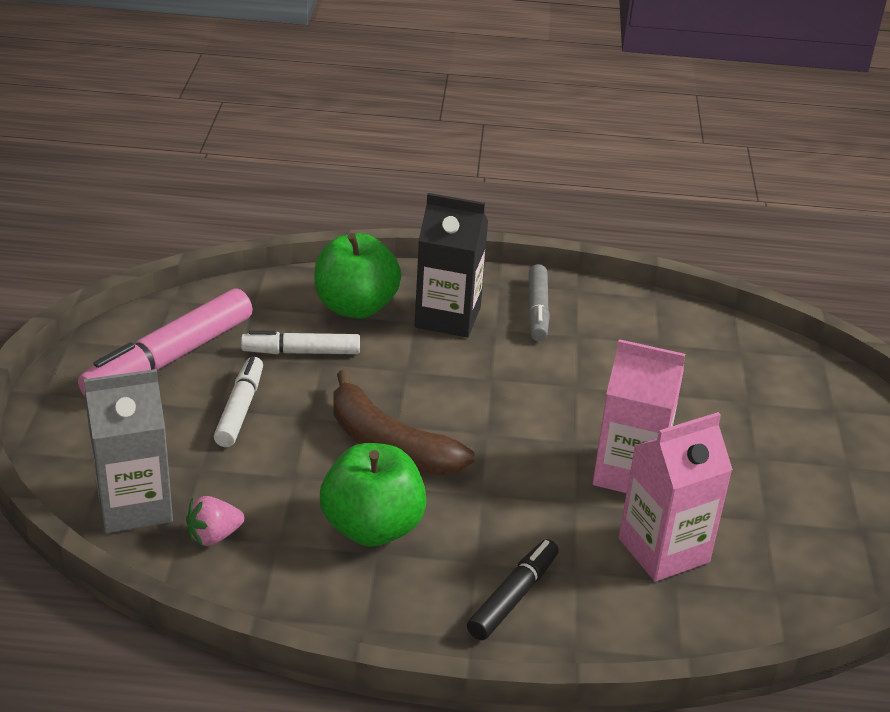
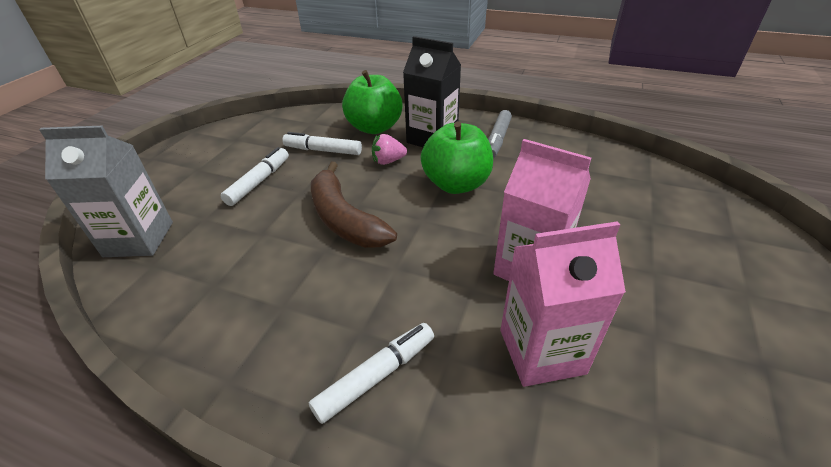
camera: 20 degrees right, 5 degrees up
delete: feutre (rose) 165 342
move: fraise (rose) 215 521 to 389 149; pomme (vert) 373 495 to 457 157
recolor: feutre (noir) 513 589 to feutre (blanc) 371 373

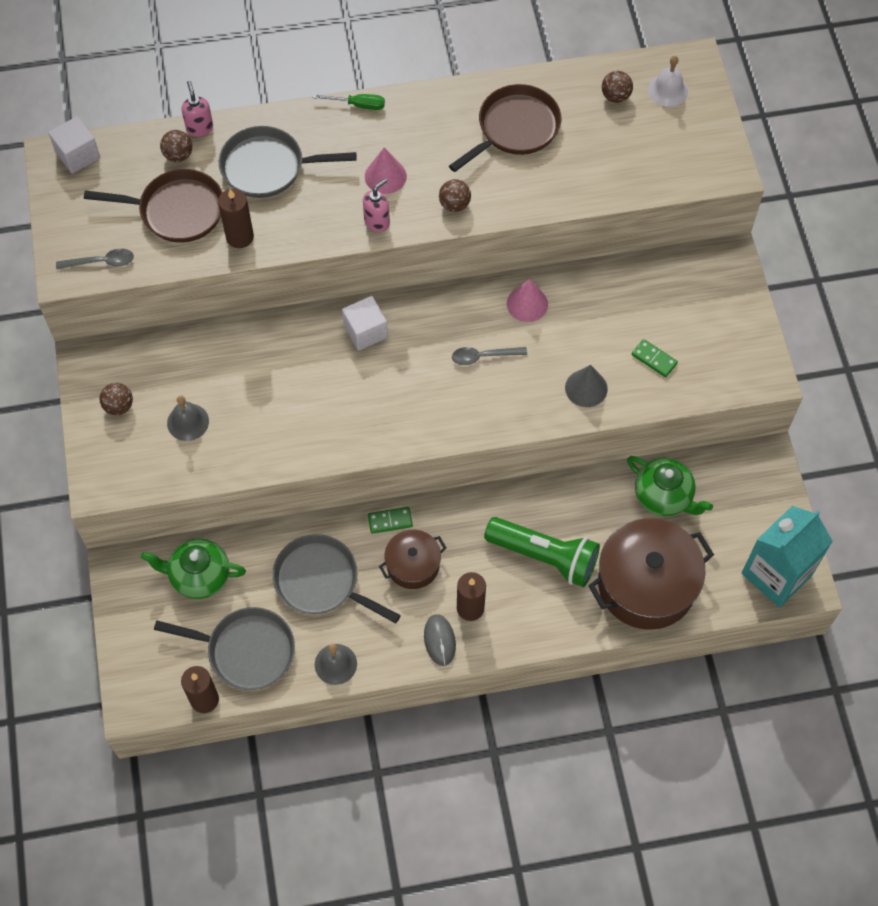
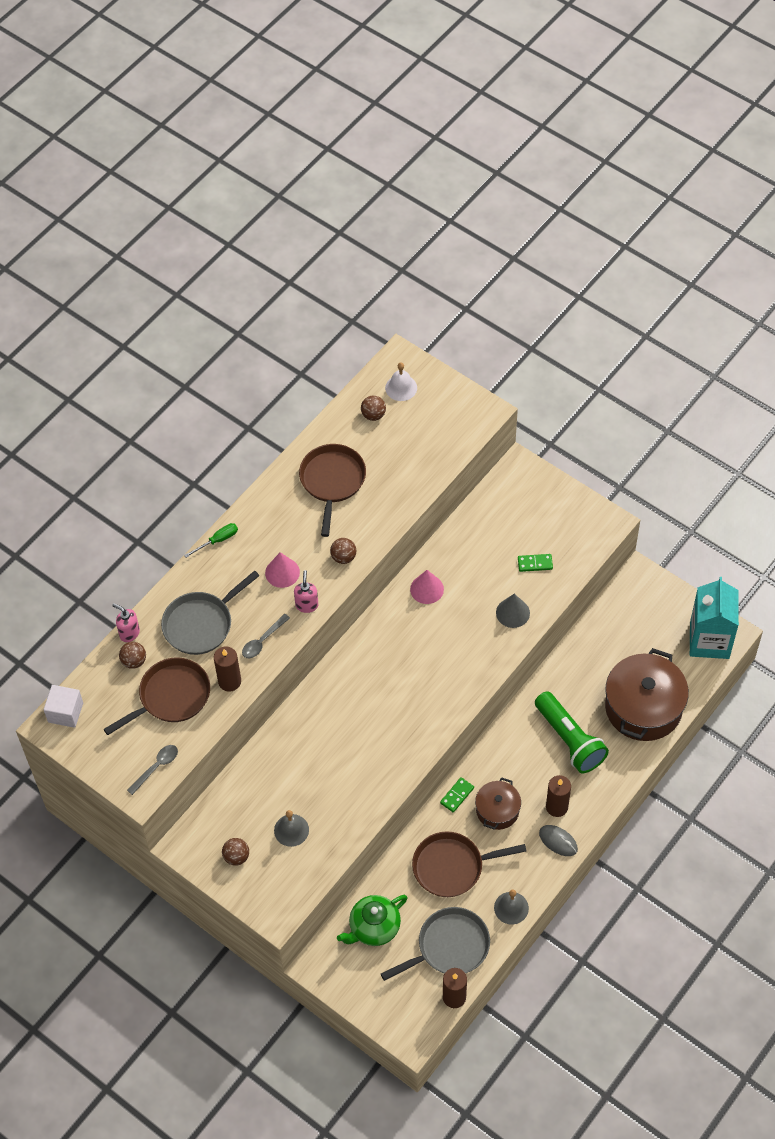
camera: 40 degrees left, 5 degrees down
delete: cube (blanc) 365 323; théière (vert) 670 486
move: cuillère (gris) 489 356 to 266 636
recolor: poêle (gris) 336 579 to poêle (marron) 469 864
rotate: lampe de poche (vert) 542 552 = 572 732 75 degrees clockwise

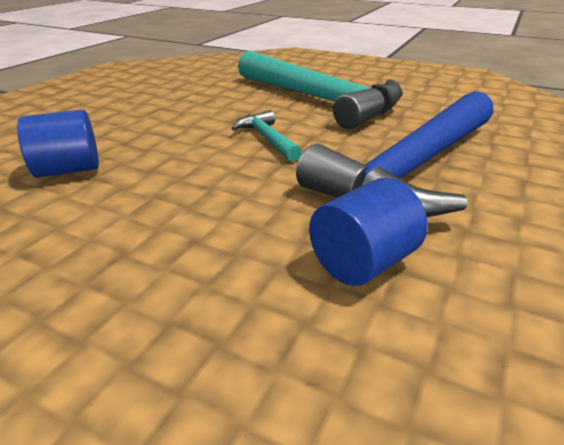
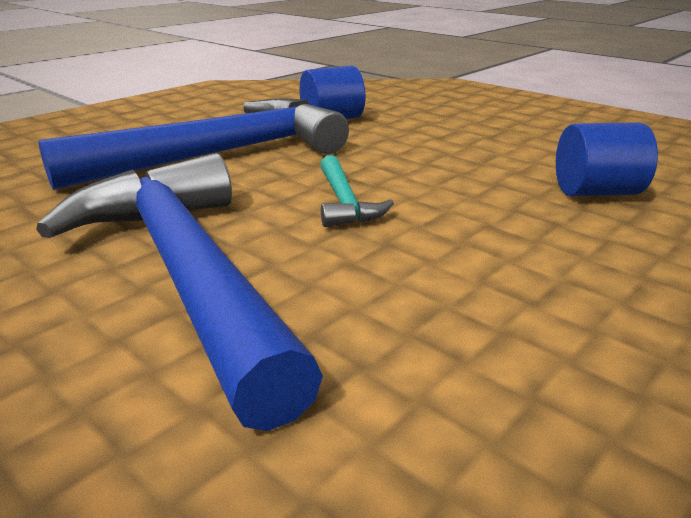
camera: 165 degrees left, 5 degrees down
recolor: marteau (turquoise) 320 90 to marteau (bleu) 179 292

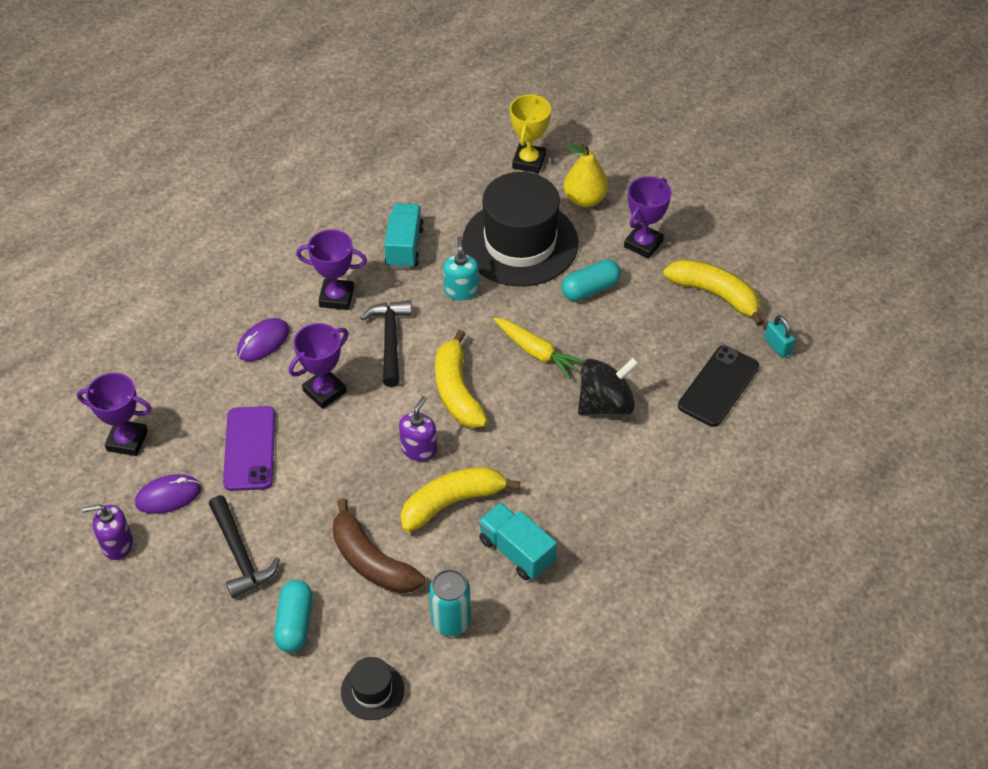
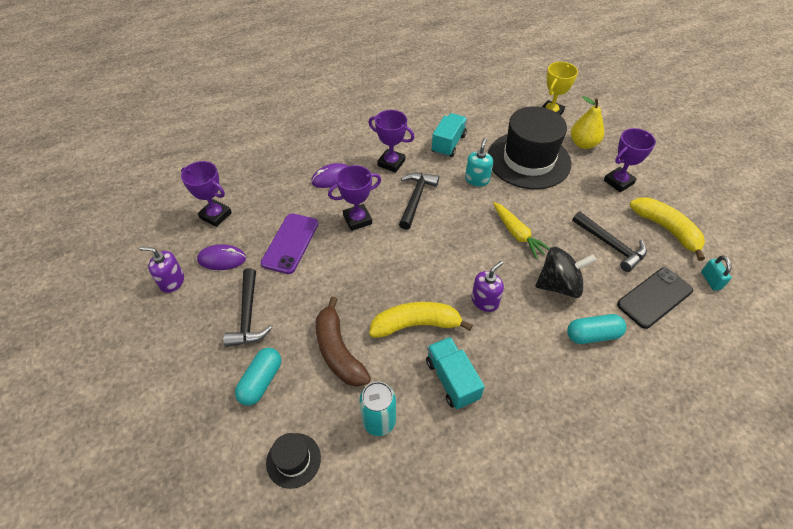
camera: 20 degrees right, 0 degrees up
delete: banane (jaune) 461 379
insert: marteau (noir) 609 241
move: distributeur de savon (violet) 418 428 to 488 286; gélule (turquoise) 591 280 to 596 329

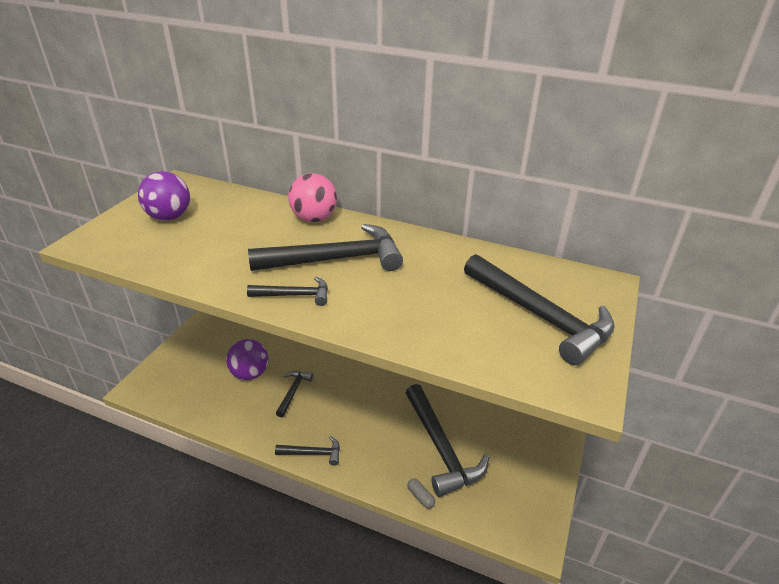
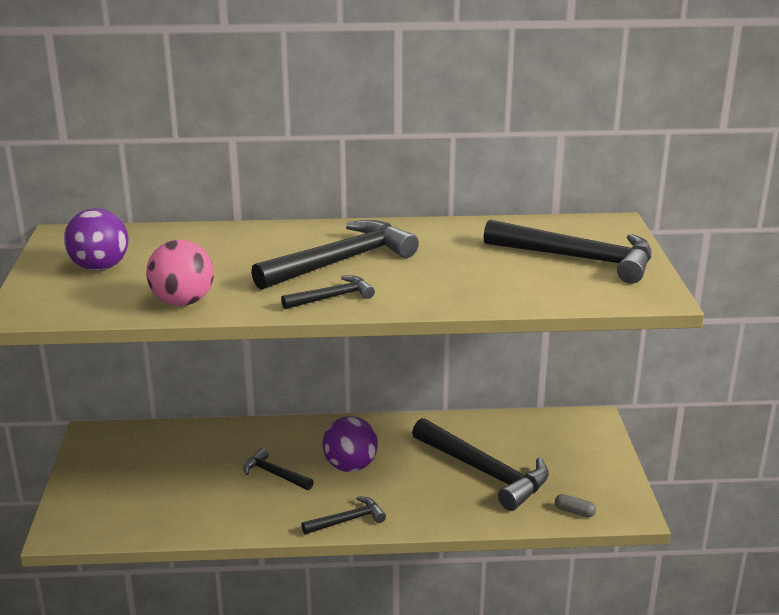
camera: 25 degrees left, 10 degrees down
move: balle (violet) 247 359 to 350 444; balle (rose) 312 197 to 180 273; gélule (gris) 421 494 to 575 505
rotate: marteau (noir) 294 394 = 278 469 45 degrees counterclockwise

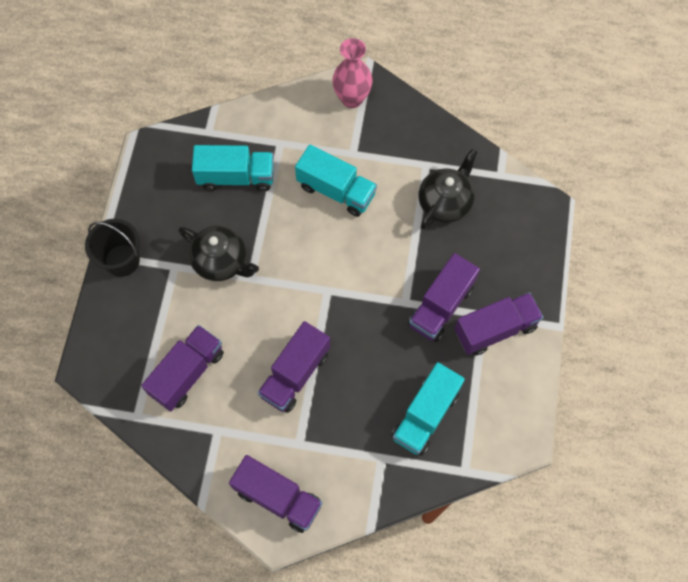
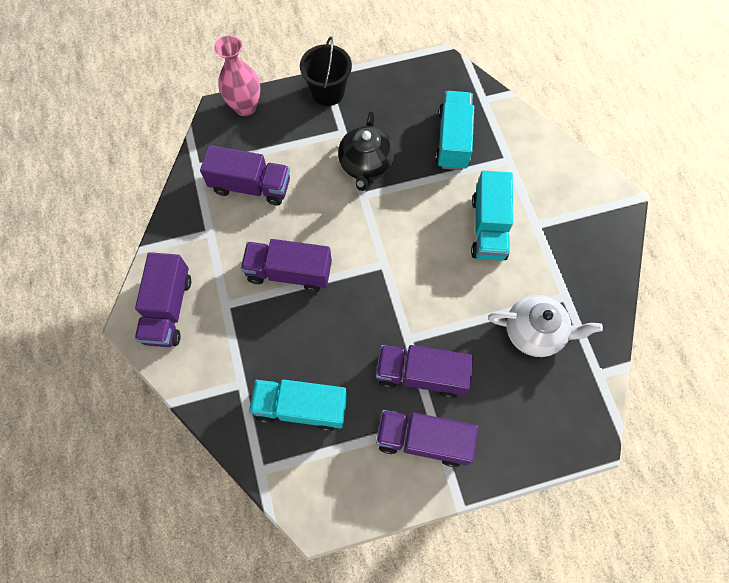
camera: 65 degrees right, 0 degrees up
move: vase (rose) 352 73 to 237 75
recolor: théière (noir) 448 189 to théière (blanc) 545 326
rotate: camion (turquoise) 233 168 = 454 130 150 degrees counterclockwise; camion (violet) 499 324 = 427 438 150 degrees clockwise

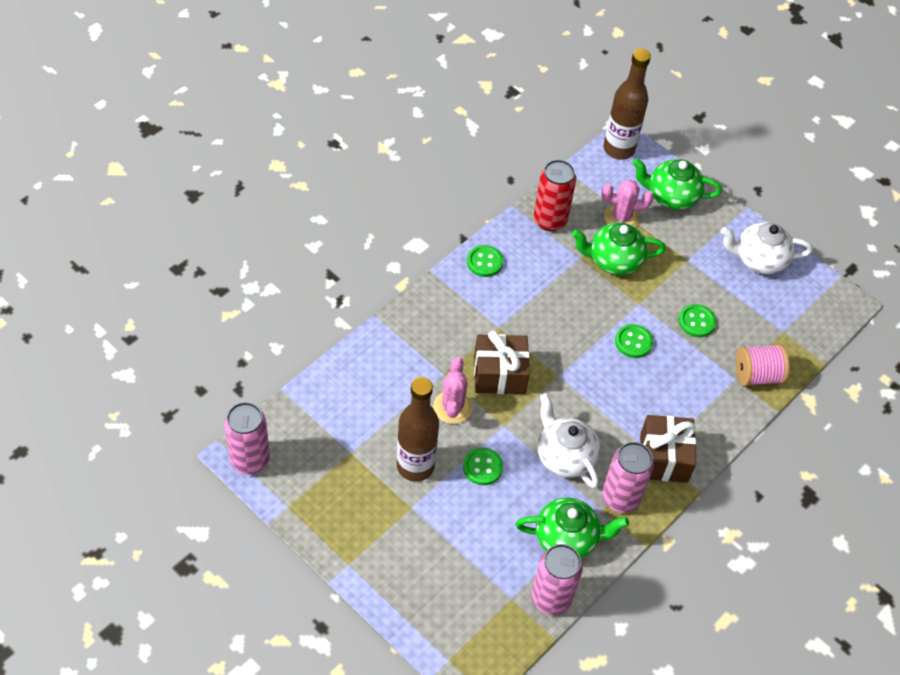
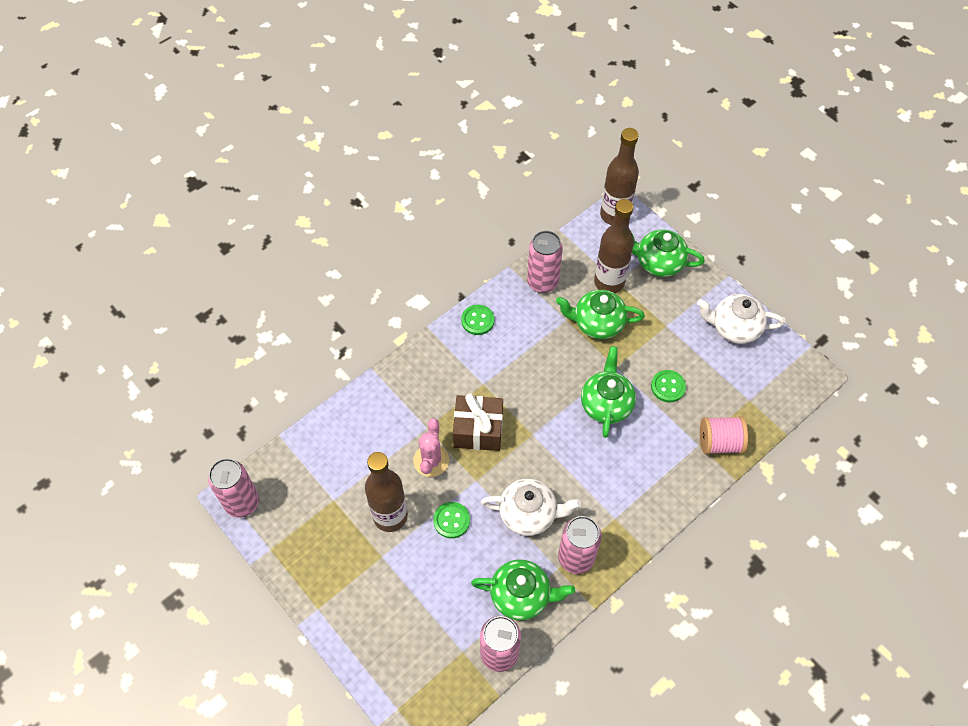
camera: 10 degrees right, 5 degrees up
delete: cadeau (marron) 668 448
replace: cactus (rose) 628 203 to bouteille (marron) 614 246; bouton (vert) 634 341 to théière (vert) 608 392
recolor: canette (rouge) 555 195 to canette (rose) 545 262
rotate: théière (blanc) 569 440 = 531 507 120 degrees clockwise

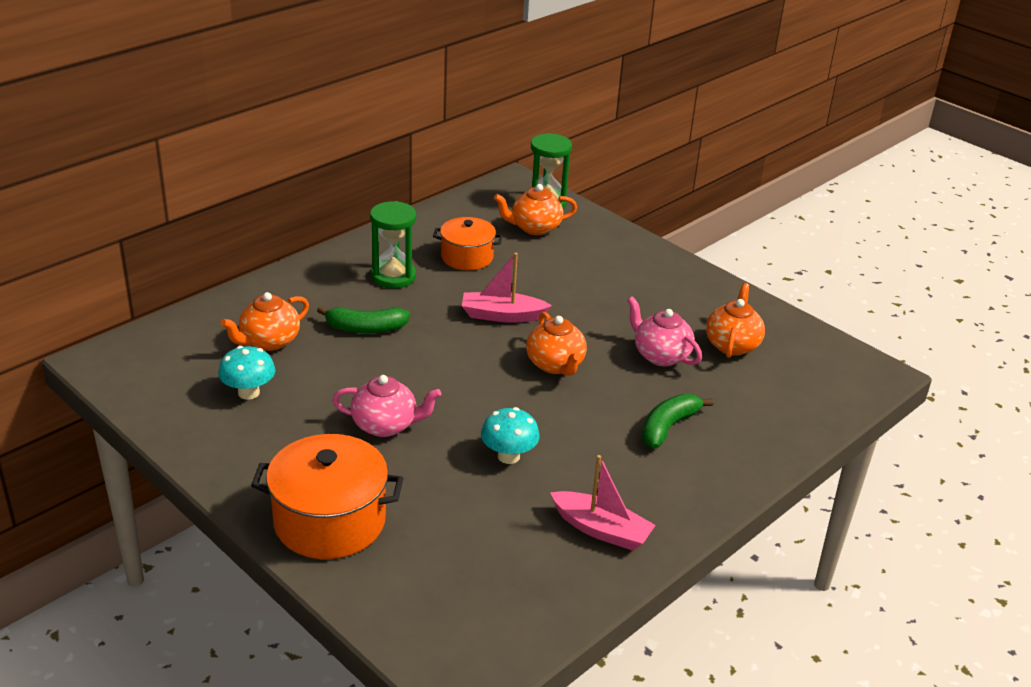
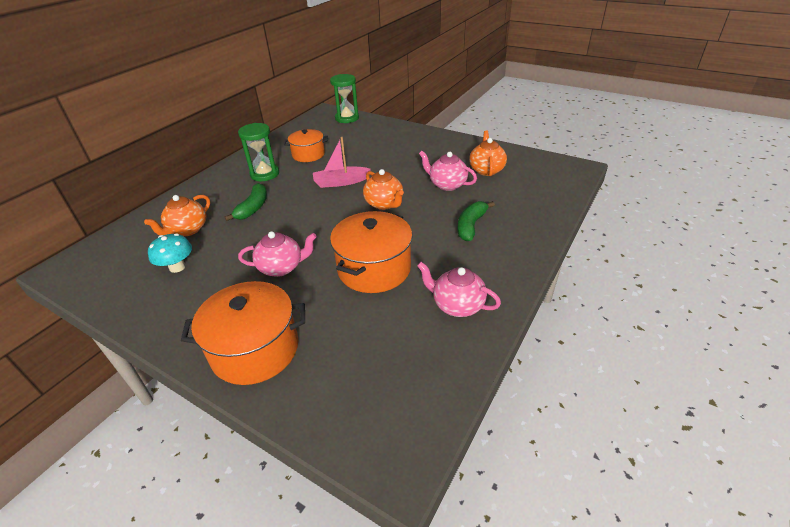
camera: 10 degrees left, 5 degrees up
delete: théière (orange) 535 209
replace: champignon (turquoise) 510 435 to marmite (orange) 371 252; bateau (rose) 603 503 to théière (rose) 459 289
rotate: banane (vert) 363 319 = 246 202 60 degrees counterclockwise

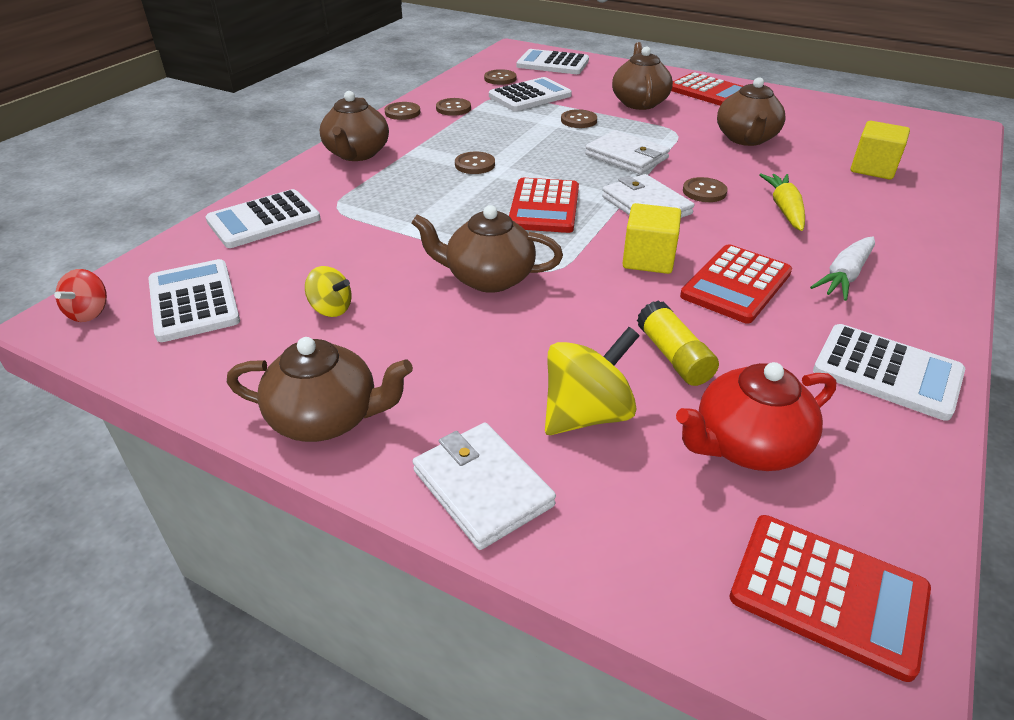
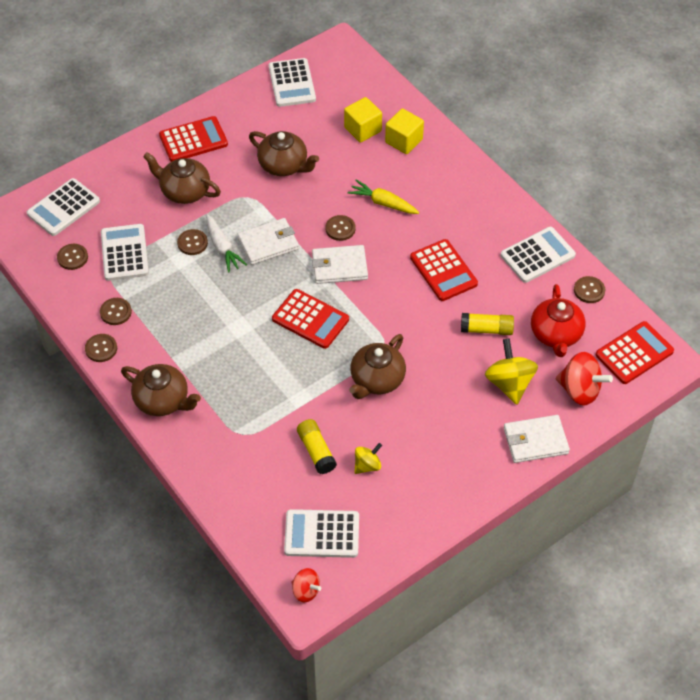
camera: 65 degrees left, 15 degrees up
delete: théière (marron) 320 389
insert: bâton de colle (jaune) 317 446; toupie (rouge) 584 379
move: calculatrice (blanc) 263 218 to 292 82; bouton (marron) 475 163 to 589 289; cube (jaune) 651 238 to 404 131; carotte (blanc) 842 269 to 226 243

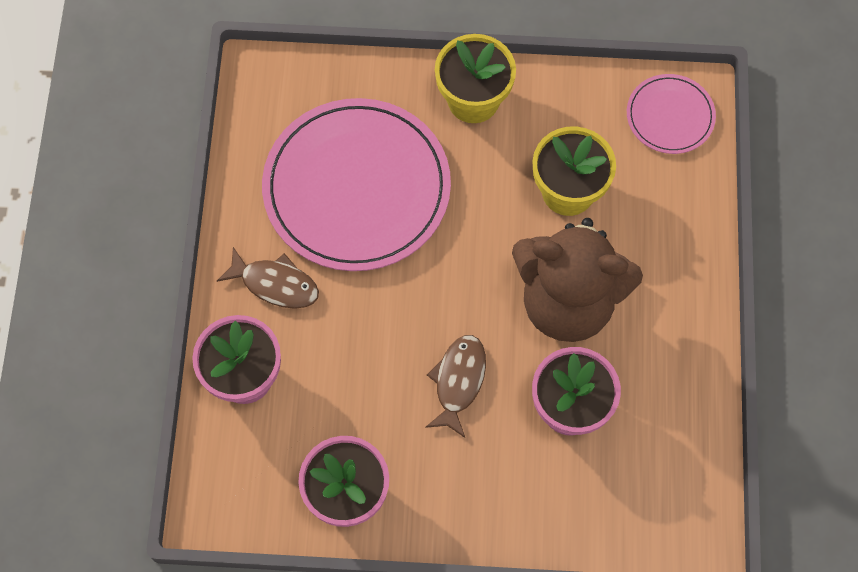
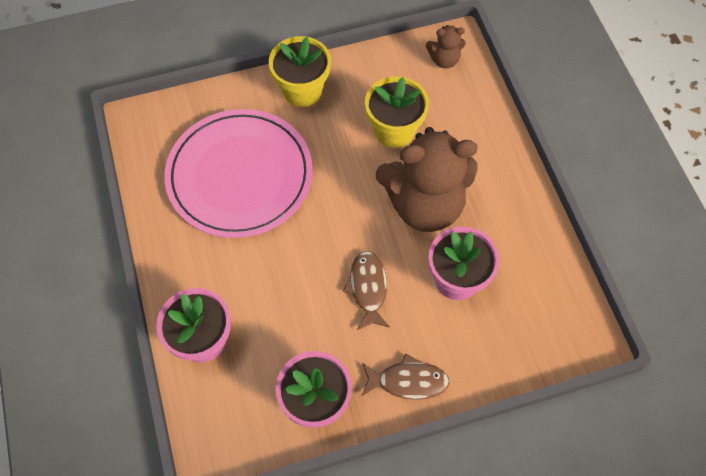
camera: 20 degrees left, 5 degrees down
move: poisson (marron) 268 278 to 405 377
replace: assiette (rose) 671 114 to ours en peluche (marron) 446 46

